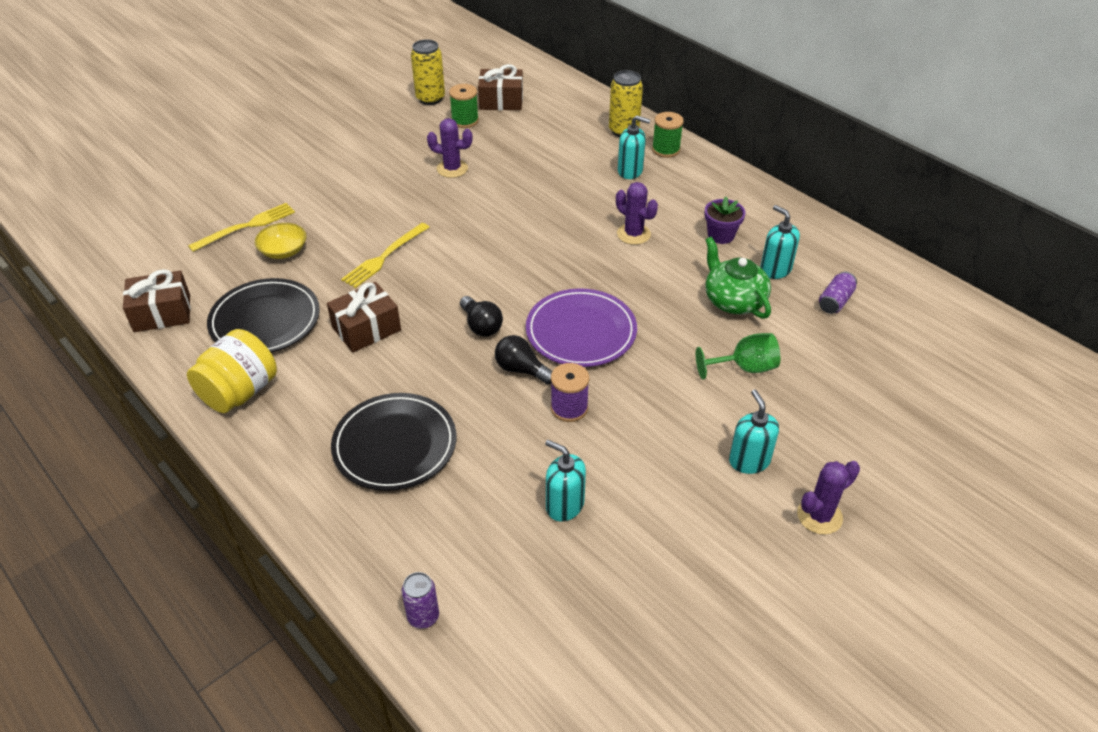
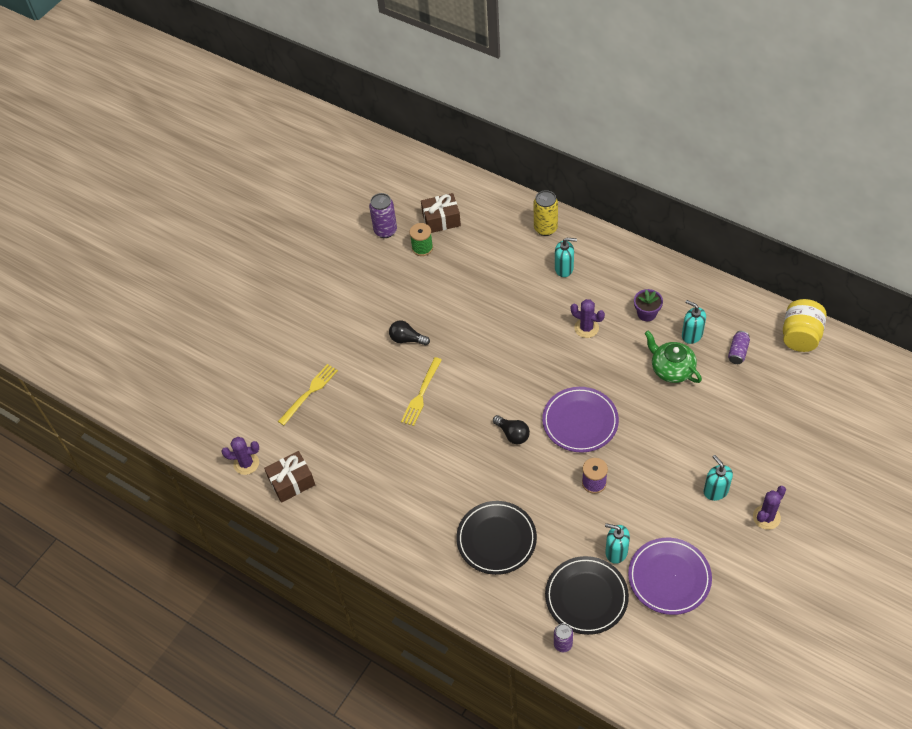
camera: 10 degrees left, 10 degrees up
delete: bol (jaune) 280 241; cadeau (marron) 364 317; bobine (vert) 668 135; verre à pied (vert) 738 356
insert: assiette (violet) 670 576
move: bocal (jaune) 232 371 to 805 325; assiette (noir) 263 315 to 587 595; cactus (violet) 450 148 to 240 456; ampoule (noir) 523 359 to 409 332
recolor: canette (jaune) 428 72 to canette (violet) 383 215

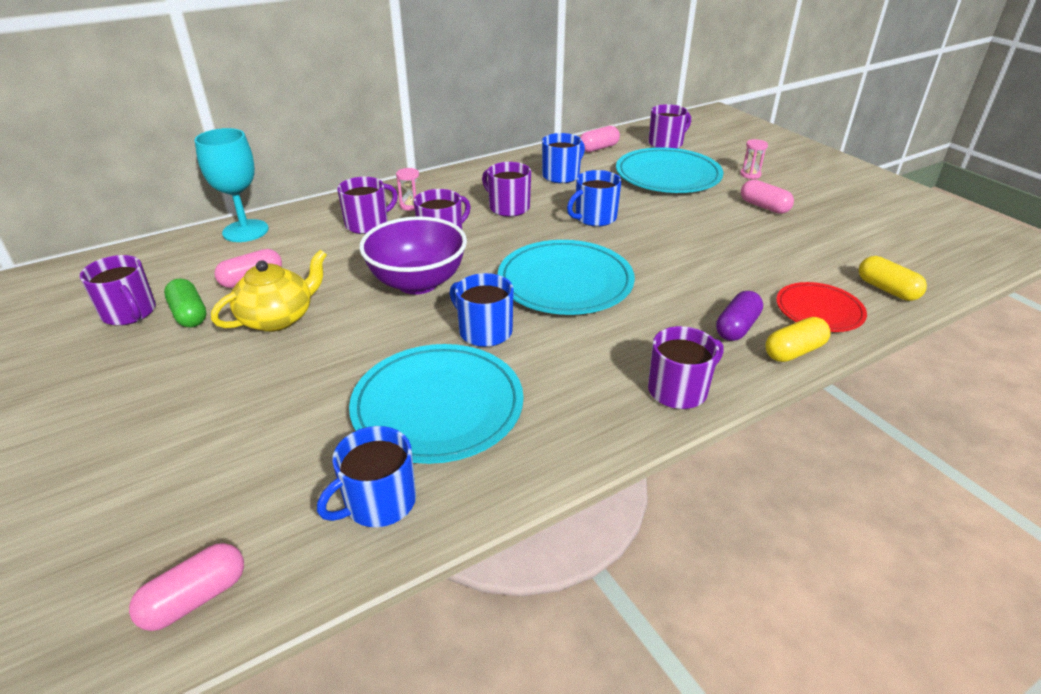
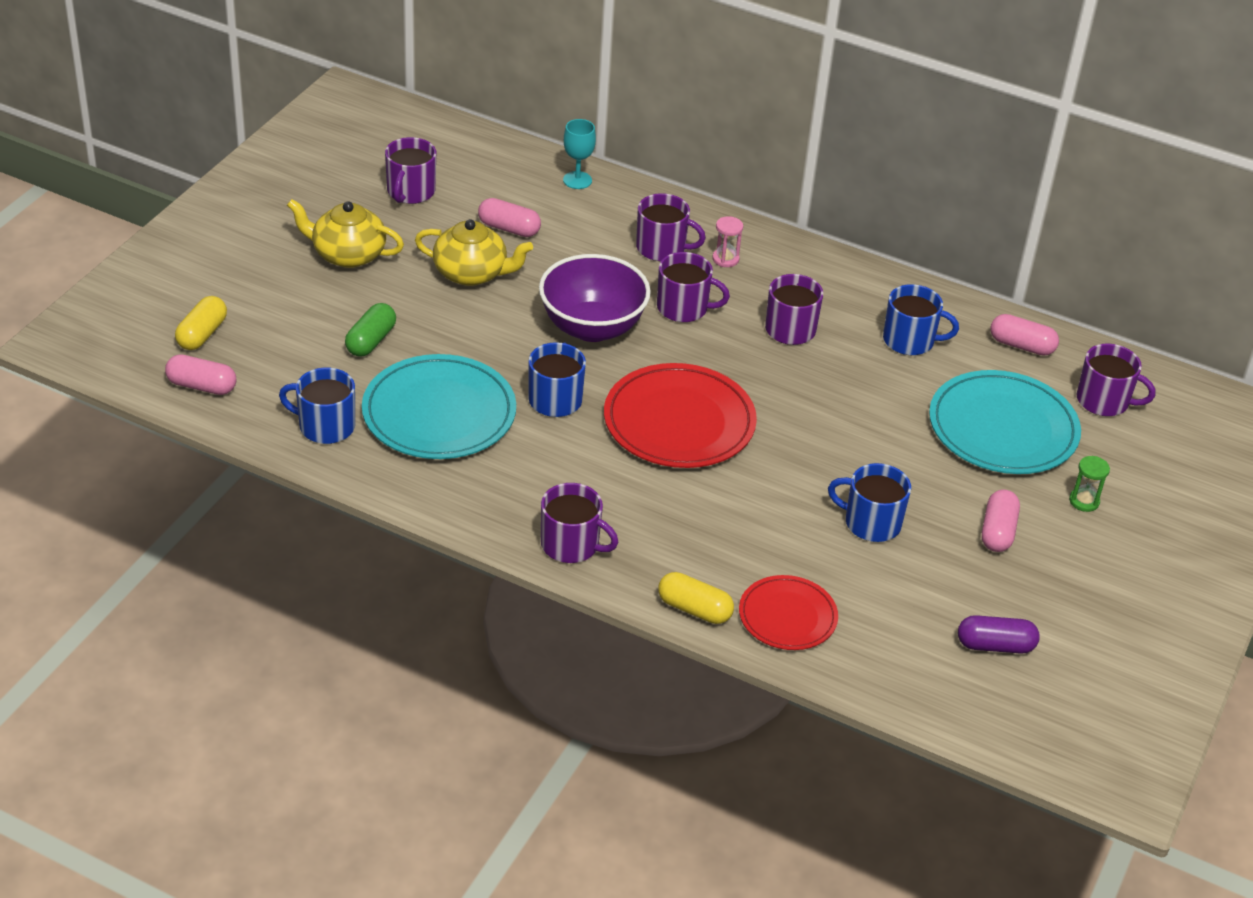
camera: 55 degrees right, 5 degrees up
insert: théière (jaune) 345 233
move: gélule (vert) 185 303 to 370 330; tasse (bleu) 594 198 to 869 502; gélule (violet) 739 316 to 999 634; gélule (jaune) 893 278 to 201 323
recolor: assiette (turquoise) 566 277 to assiette (rouge) 680 415; sablier (rose) 754 159 to sablier (vert) 1089 484
resize: verre à pied (turquoise) 232 185 = 579 154 x0.59

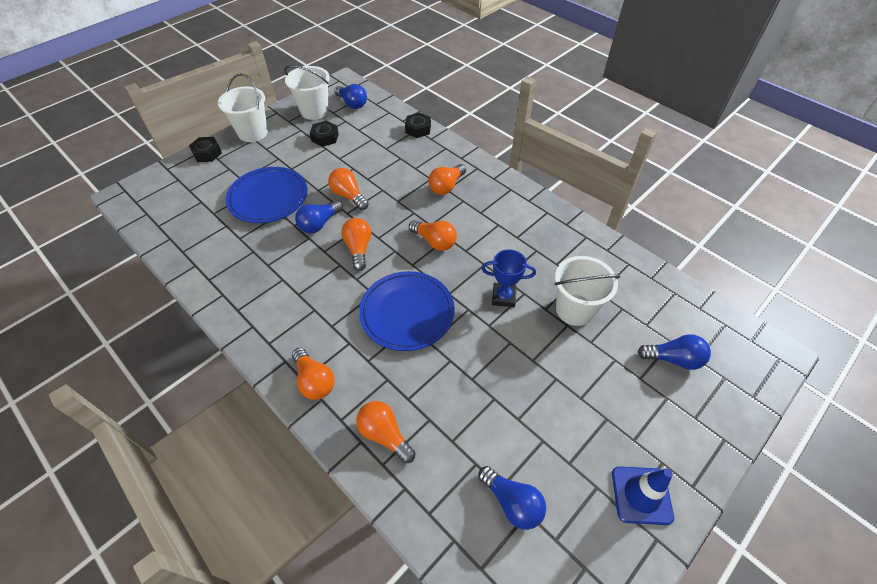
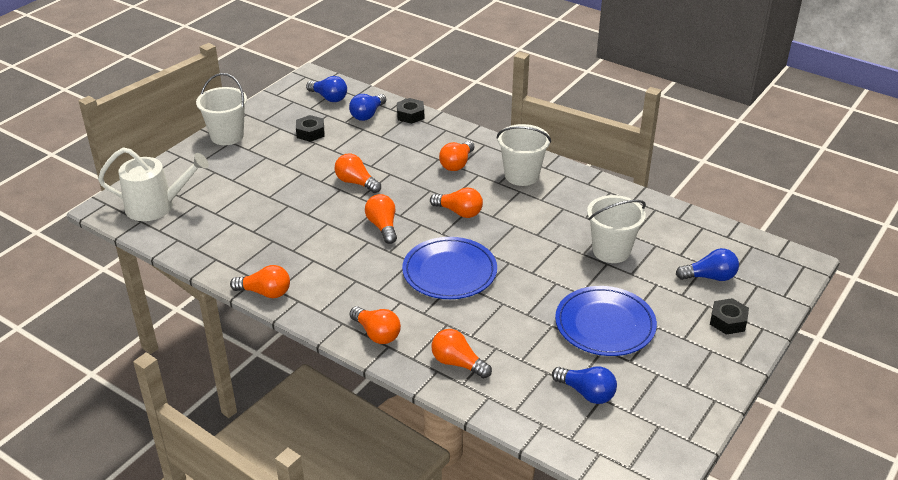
camera: 10 degrees left, 15 degrees down
delete: trophée (bleu) 508 278; cône de chantier (bleu) 643 495
insert: arrosoir (blanc) 153 184; ampoule (orange) 260 281
move: écrou (noir) 205 149 to 729 316; assiette (bleu) 266 195 to 606 321; seau (blanc) 307 92 to 524 155; ampoule (bleu) 319 216 to 367 107

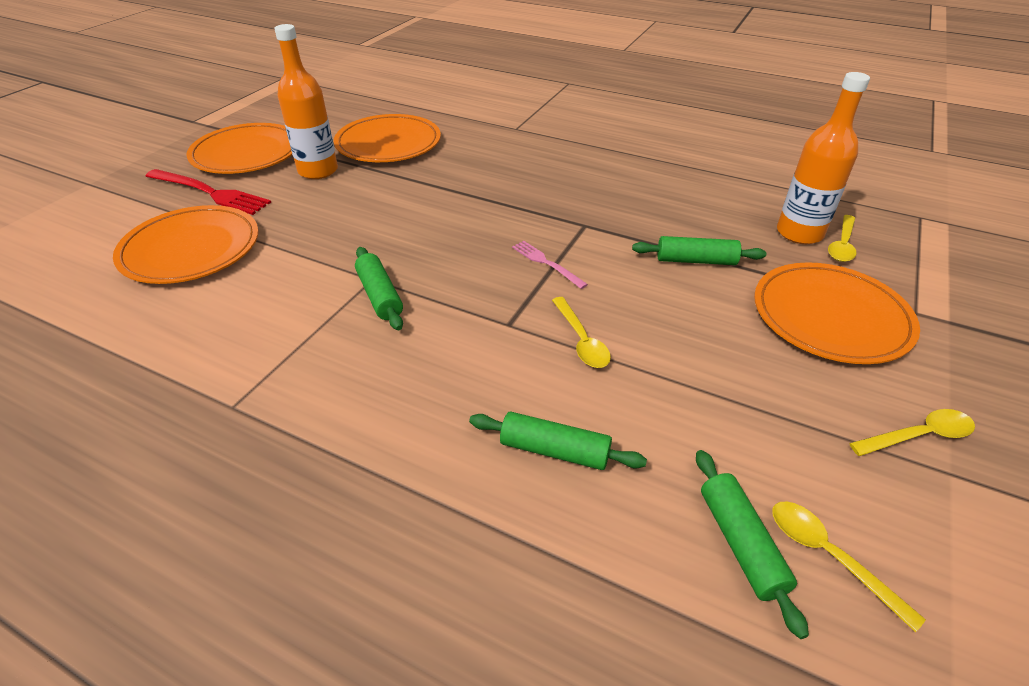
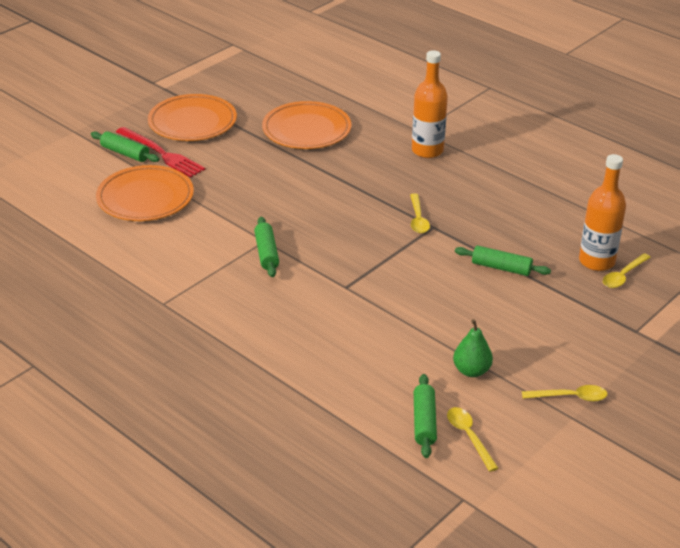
camera: 15 degrees right, 5 degrees down
delete: fourchette (rose) 550 265; assiette (orange) 837 313
insert: poire (vert) 473 348
move: bouteille (orange) 306 101 to 430 104; rouleau à pâtisserie (vert) 558 441 to 125 146; cuillère (jaune) 581 332 to 420 213

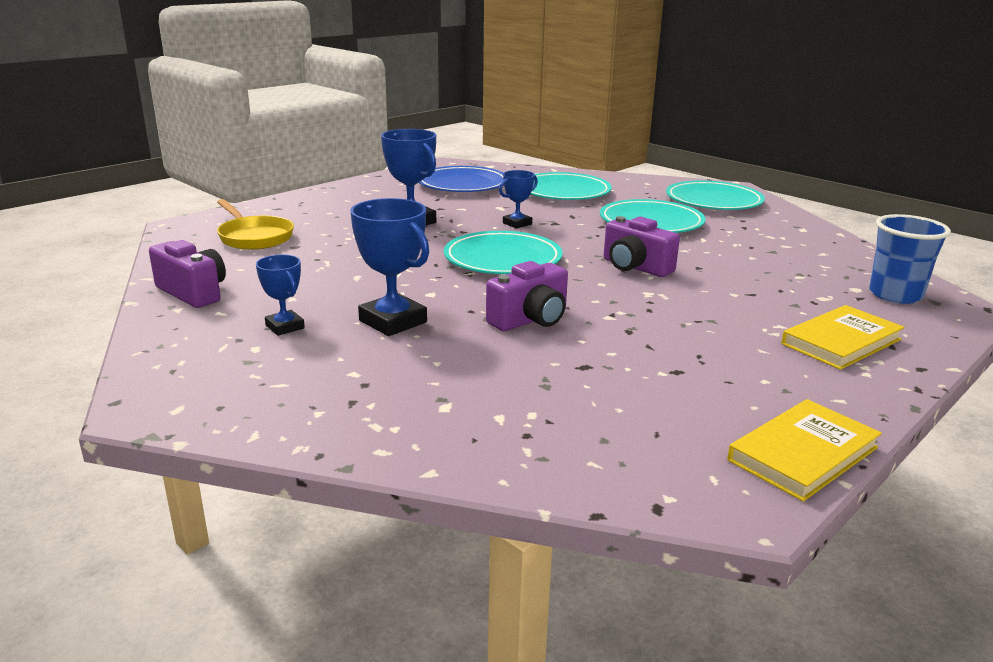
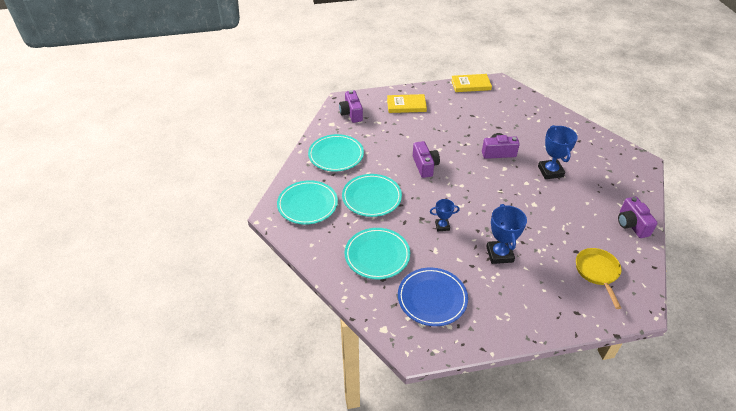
camera: 145 degrees left, 20 degrees up
delete: trophée (bleu) 280 295
move: assiette (turquoise) 503 252 to 336 153
replace: gobelet (bleu) 910 259 to appareil photo (violet) 351 106

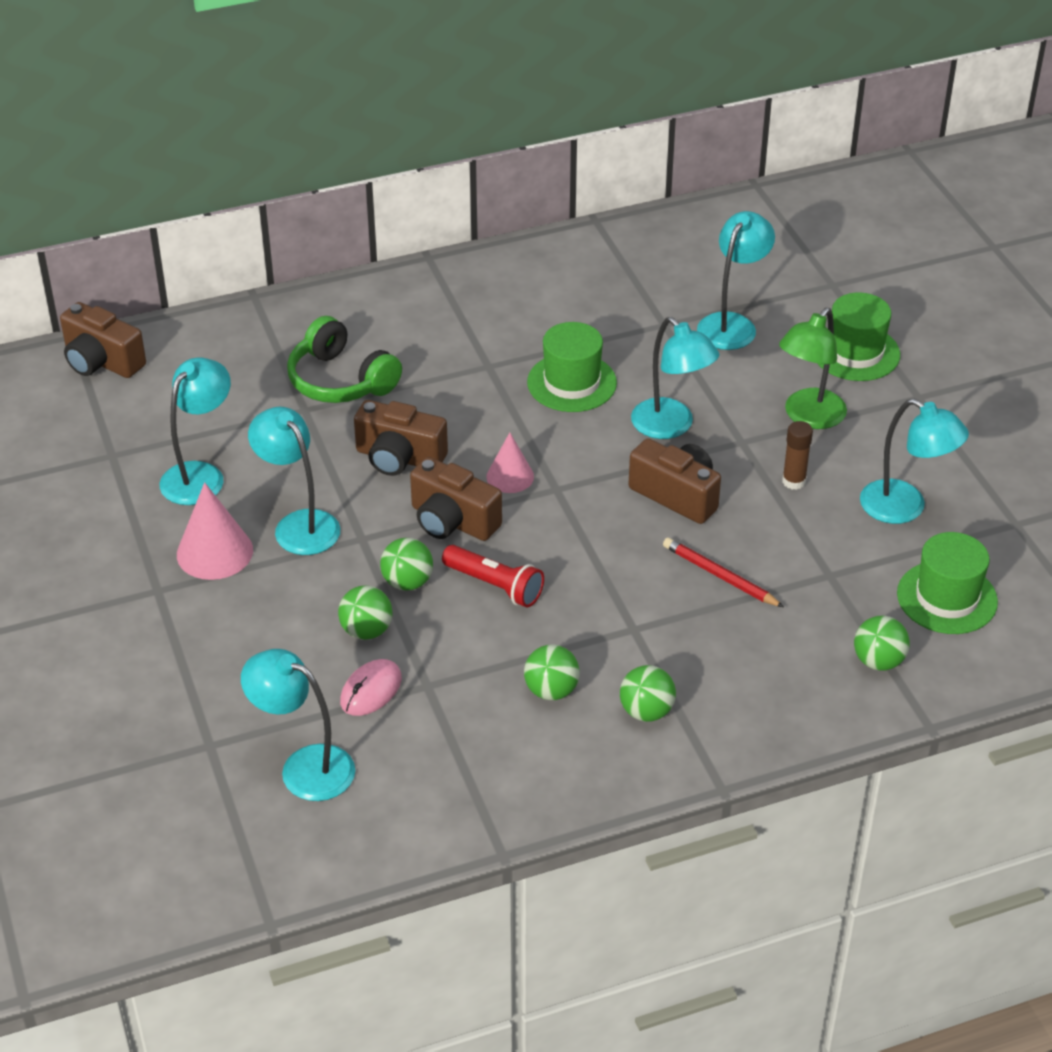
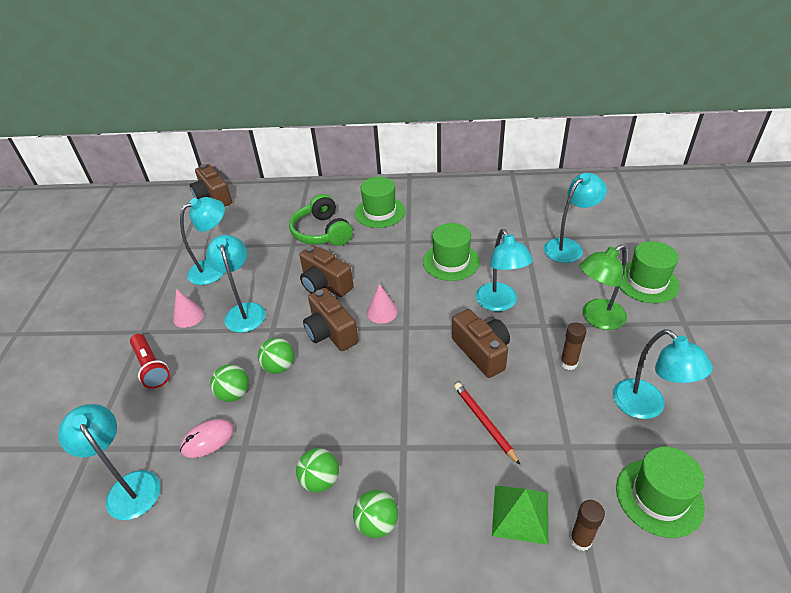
camera: 25 degrees right, 0 degrees up
insert: chapeau (vert) 380 202; pyramide (vert) 520 515
move: lampe de poche (rouge) 493 576 to 150 361
replace: balle (vert) 882 643 to bâton de colle (marron) 587 525
resize: cône (rose) 215 531 = 188 308 x0.65

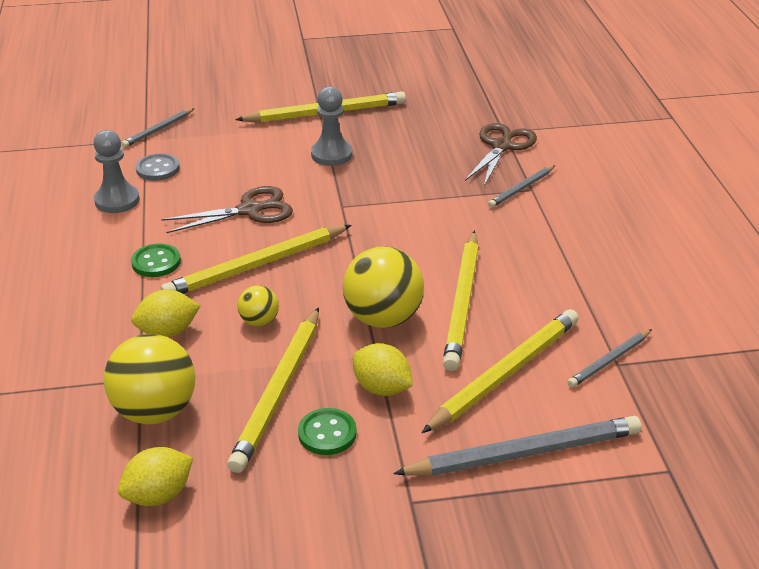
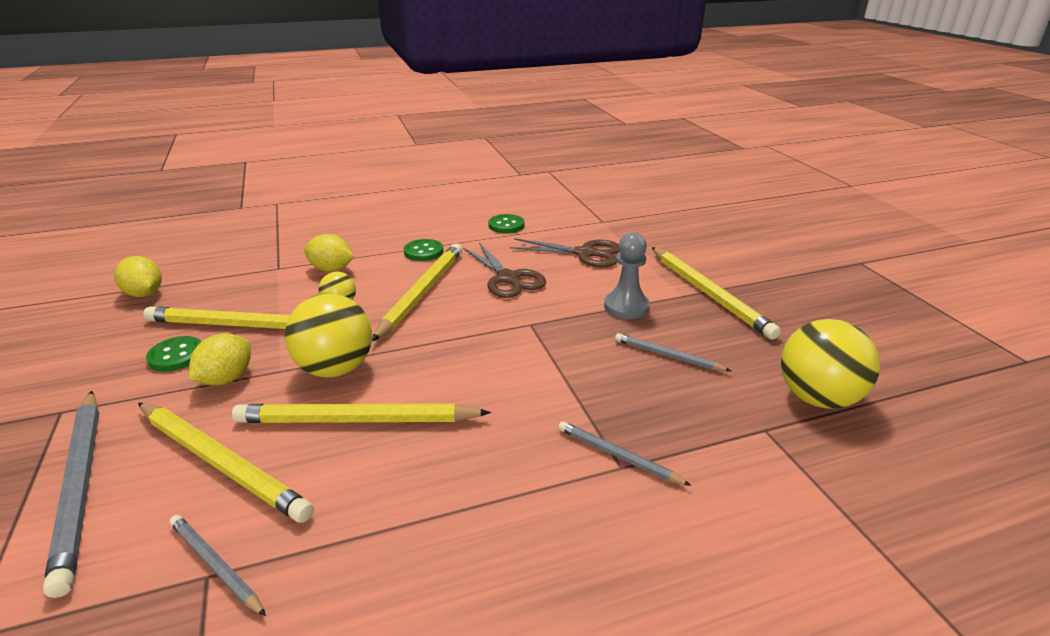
camera: 80 degrees right, 5 degrees down
delete: bouton (gris) 158 167
move: balle (jaune) 149 379 to 830 364; crayon (gris) 158 128 to 673 352; ciseaux (marron) 501 154 to 564 252
replace: pion (gris) 116 171 to bouton (vert) 506 223
rotate: citron (jaune) 165 313 = 329 253 45 degrees counterclockwise; crayon (jaune) 256 259 = 417 292 60 degrees clockwise

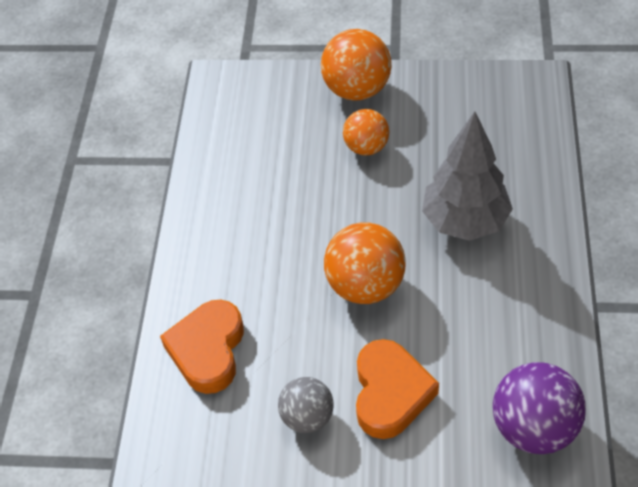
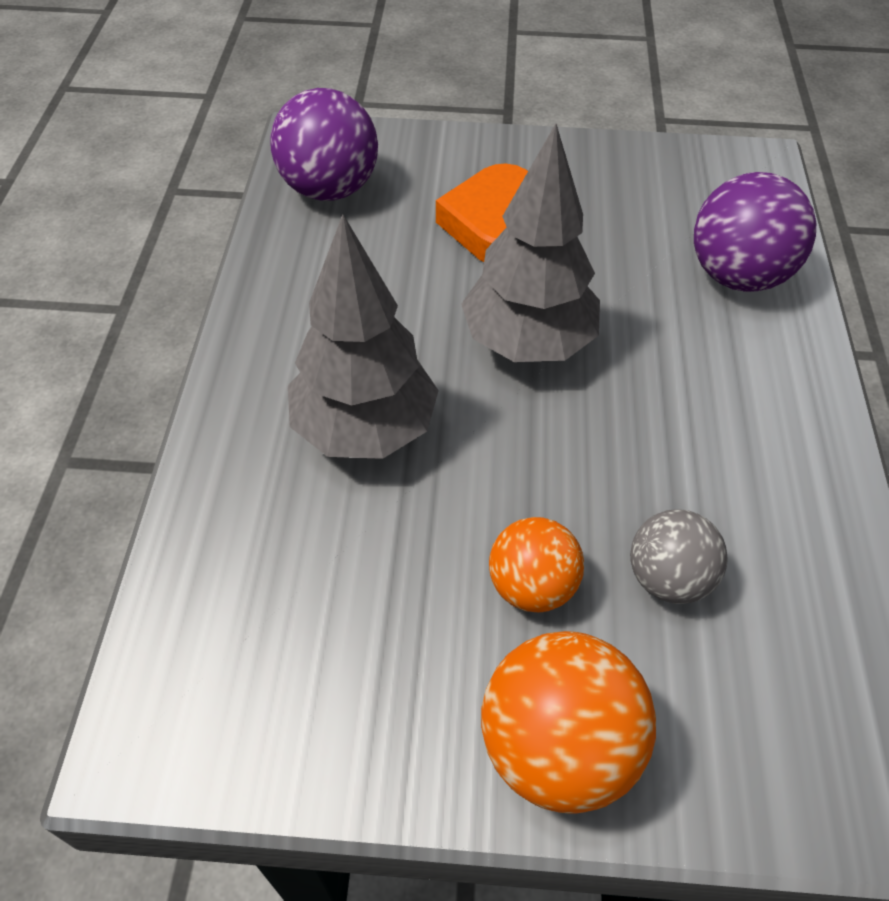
camera: 175 degrees right, 0 degrees up
move: balle (gris) 306 405 to 679 556
replace: cœur (orange) 202 347 to balle (violet) 755 232; balle (orange) 364 263 to arbre (gris) 530 243

